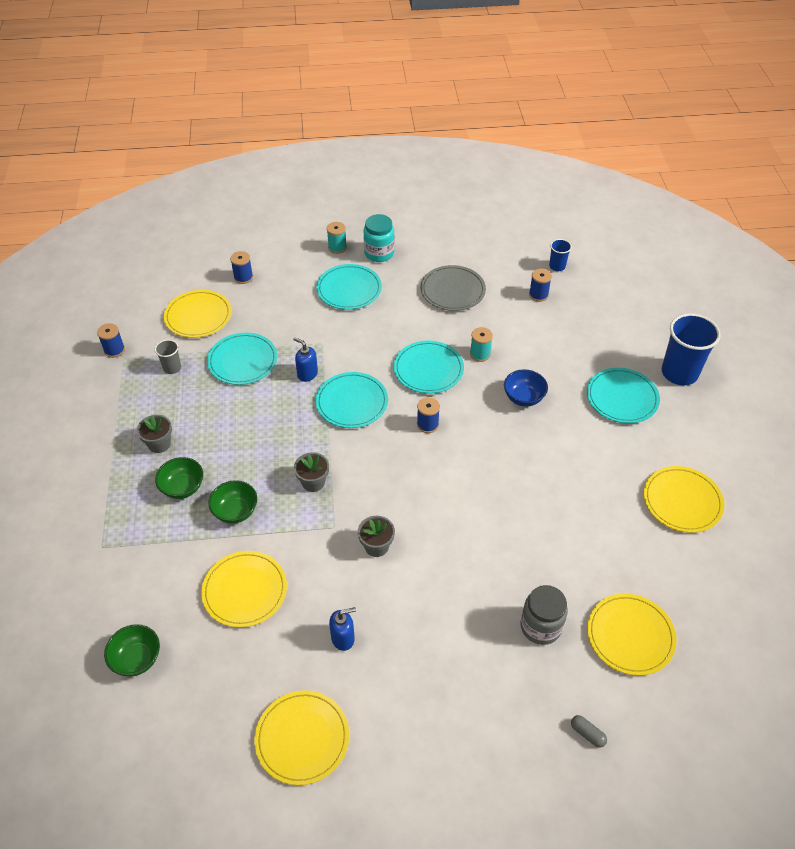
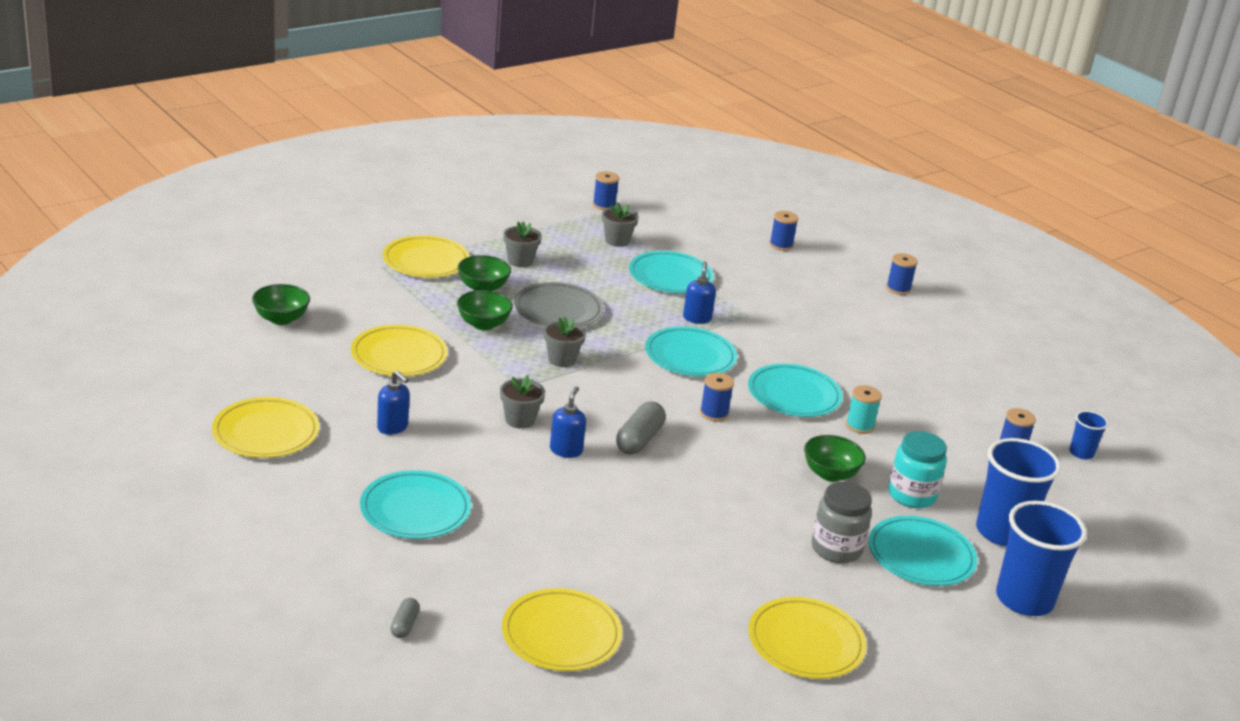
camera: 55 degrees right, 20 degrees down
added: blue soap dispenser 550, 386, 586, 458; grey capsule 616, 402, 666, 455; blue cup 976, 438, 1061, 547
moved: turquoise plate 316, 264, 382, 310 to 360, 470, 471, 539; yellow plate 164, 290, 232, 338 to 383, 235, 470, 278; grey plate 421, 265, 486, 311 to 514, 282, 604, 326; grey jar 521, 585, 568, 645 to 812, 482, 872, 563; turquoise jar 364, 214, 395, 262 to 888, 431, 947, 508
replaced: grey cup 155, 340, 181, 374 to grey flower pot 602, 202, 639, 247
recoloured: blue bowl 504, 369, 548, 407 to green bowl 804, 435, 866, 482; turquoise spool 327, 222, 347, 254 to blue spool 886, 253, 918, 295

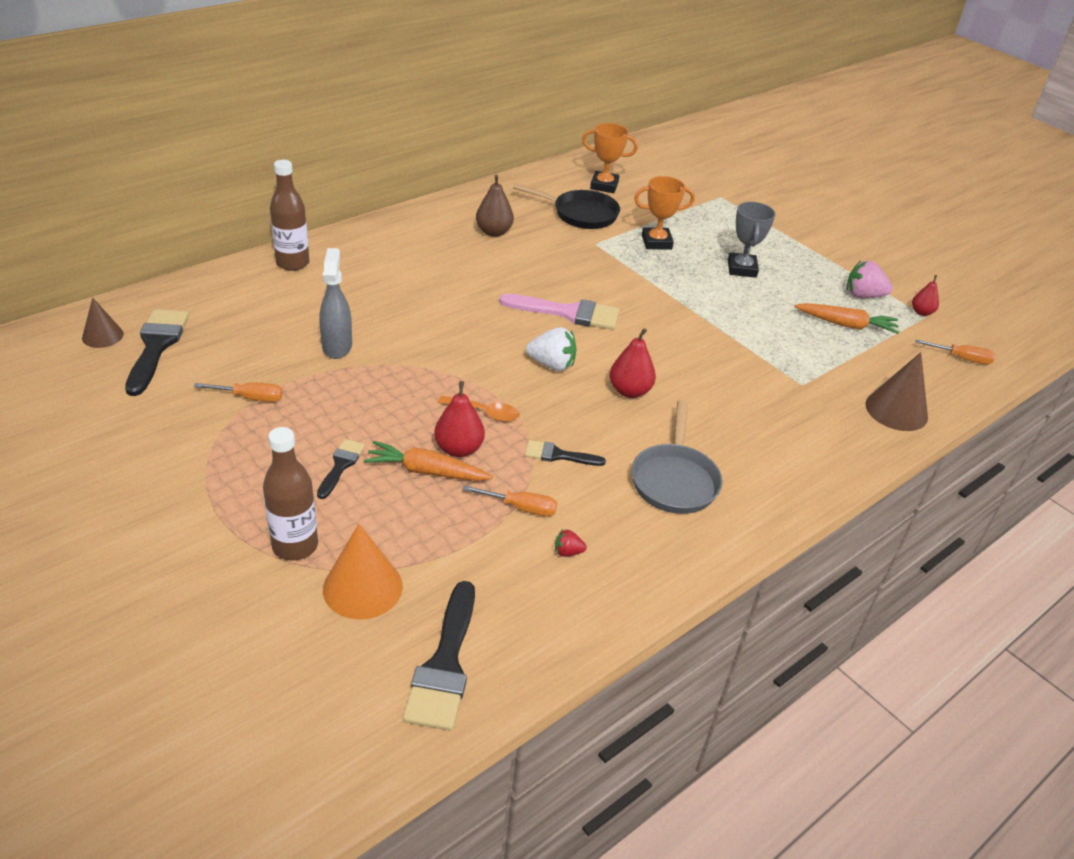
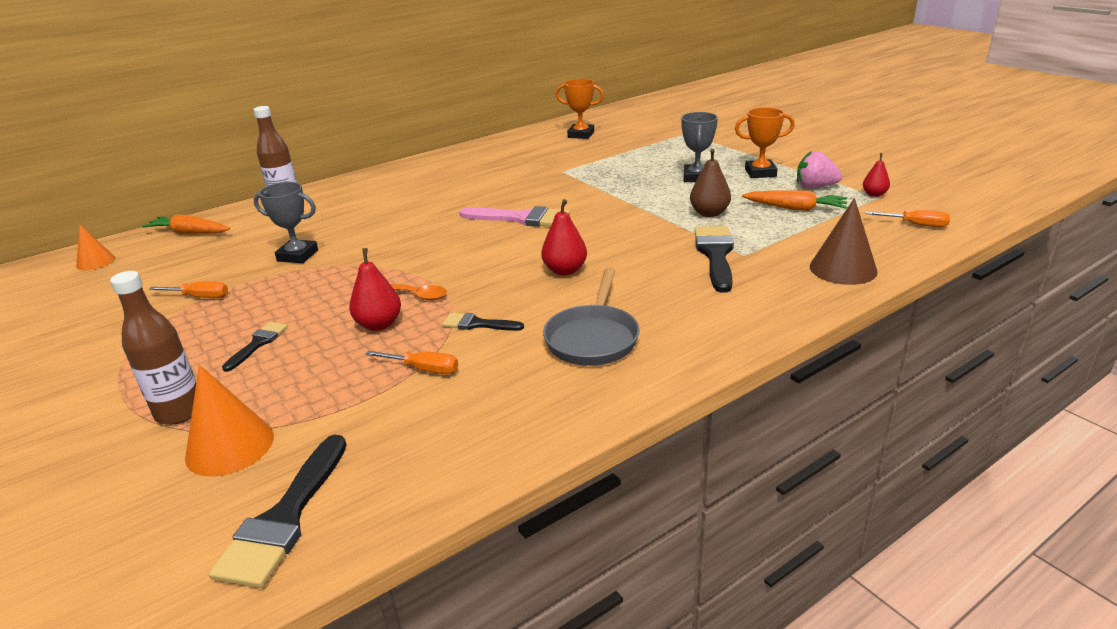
camera: 10 degrees right, 10 degrees down
removed: black pan 513, 183, 620, 229; white strawberry 526, 327, 577, 371; red strawberry 555, 529, 587, 557
moved: orange carrot 364, 441, 493, 481 to 141, 214, 230, 234; brown pear 476, 175, 514, 237 to 690, 149, 731, 217; black brush 125, 309, 189, 396 to 694, 226, 734, 292; orange trophy 634, 176, 695, 250 to 735, 107, 795, 178
replaced: grey spray bottle 319, 248, 352, 359 to grey trophy 253, 182, 318, 263
recoloured: brown cone 82, 298, 124, 348 to orange cone 76, 224, 115, 270

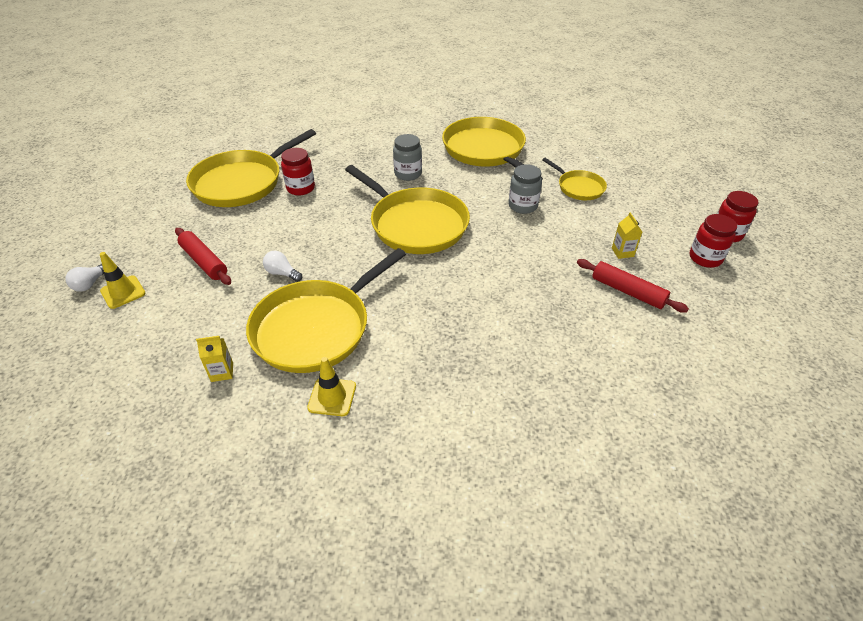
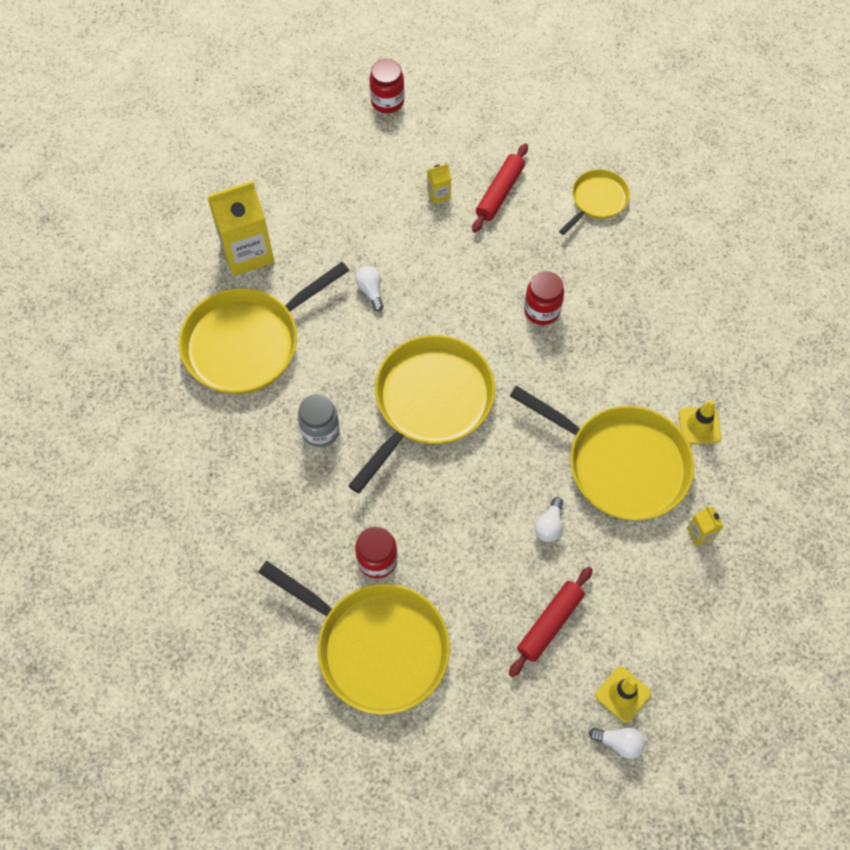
camera: 100 degrees left, 20 degrees up
added: yellow carton 207, 181, 274, 276
moved: red jar 690, 214, 737, 268 to 524, 271, 564, 325; yellow pan 542, 158, 607, 200 to 559, 169, 630, 235
replaced: grey jar 509, 164, 542, 214 to white light bulb 355, 266, 384, 311

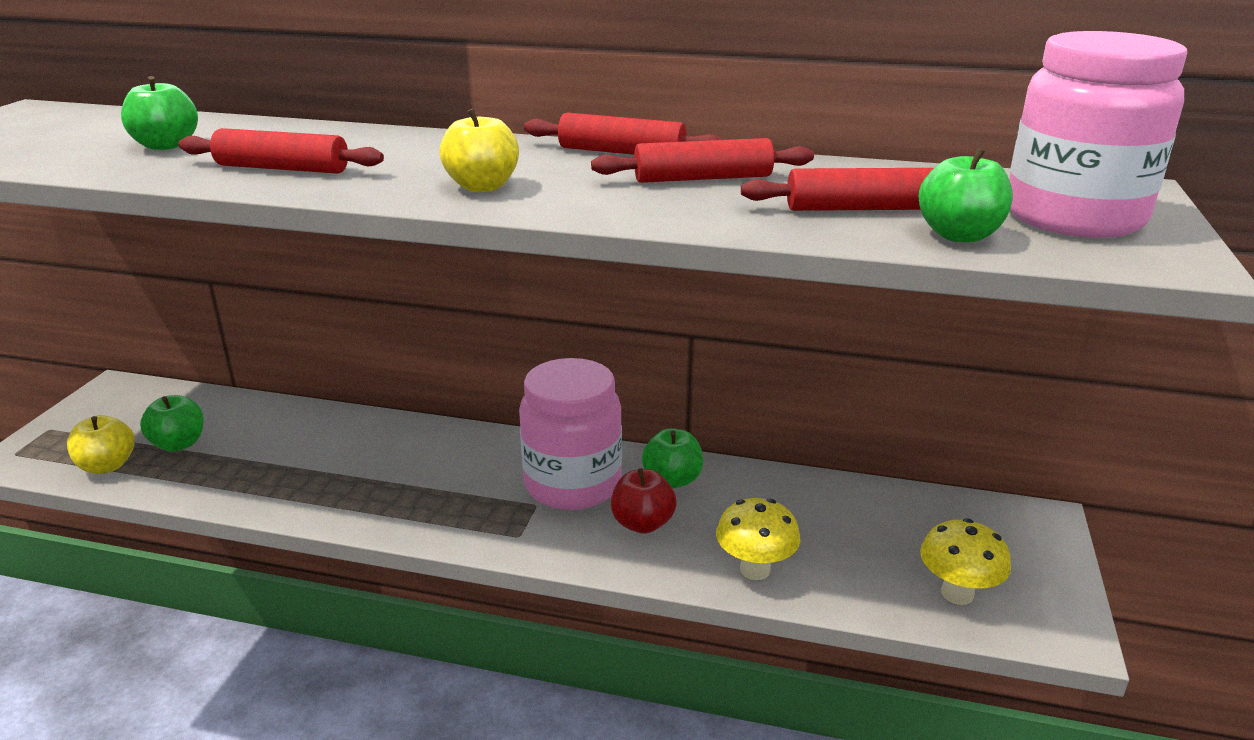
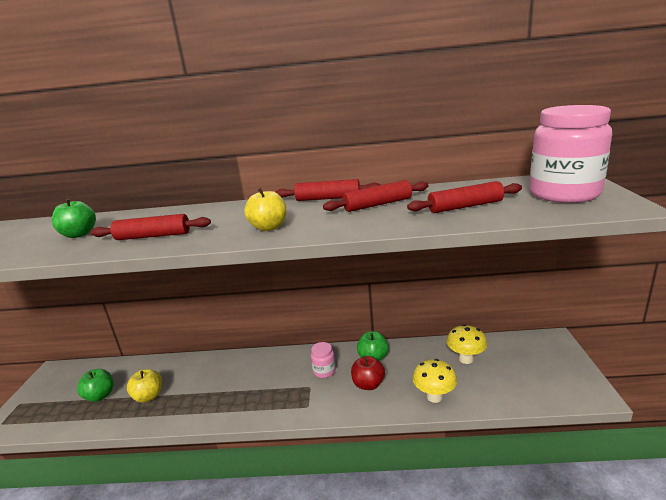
camera: 10 degrees left, 5 degrees down
removed: green apple 919, 148, 1013, 242
moved: yellow apple 67, 415, 135, 474 to 127, 369, 162, 403; yellow mushroom 920, 518, 1011, 605 to 447, 324, 487, 364
resized: pink jar 519, 358, 622, 510 = 311, 342, 336, 378 x0.45

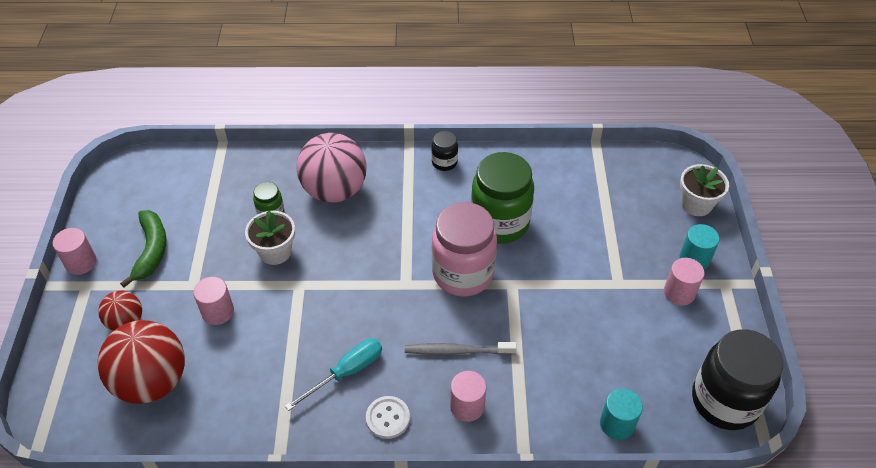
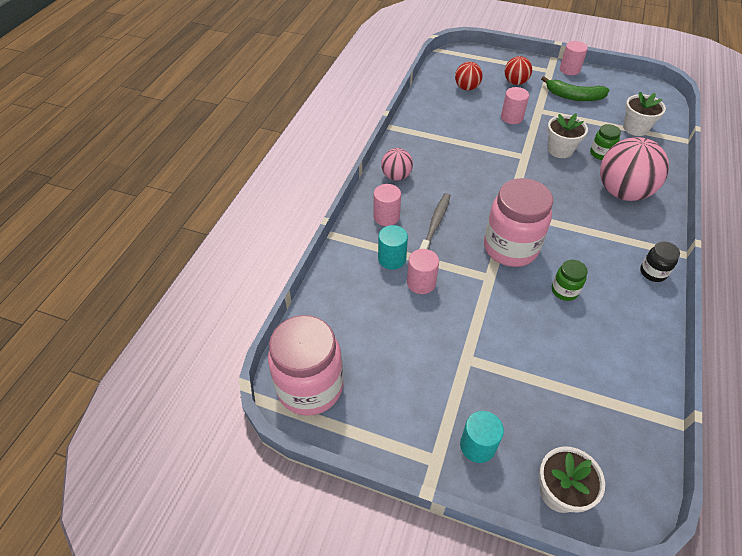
camera: 110 degrees right, 0 degrees up
removed: turquoise screwdriver 285, 339, 382, 411
added: white flower pot 623, 92, 666, 136
moved: turquoise cylinder 600, 388, 643, 440 to 378, 225, 408, 269; pink cylinder 664, 258, 705, 306 to 407, 249, 439, 294
replaced: white button 366, 396, 410, 439 to pink ball 381, 148, 413, 181
recoloured: black jar 692, 329, 783, 430 to pink jar 268, 315, 343, 416
resized: red ball 97, 320, 185, 404 = 455, 62, 483, 91 x0.53; green jar 471, 152, 534, 243 = 552, 260, 588, 301 x0.47

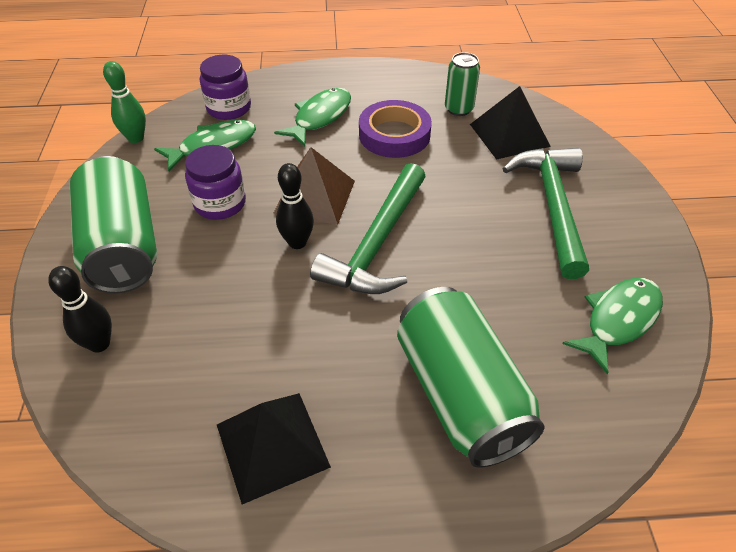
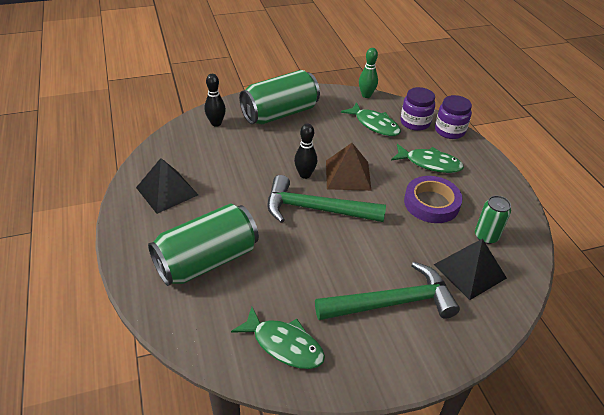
camera: 75 degrees right, 5 degrees down
moved: purple jar 185, 145, 246, 220 to 435, 95, 472, 139

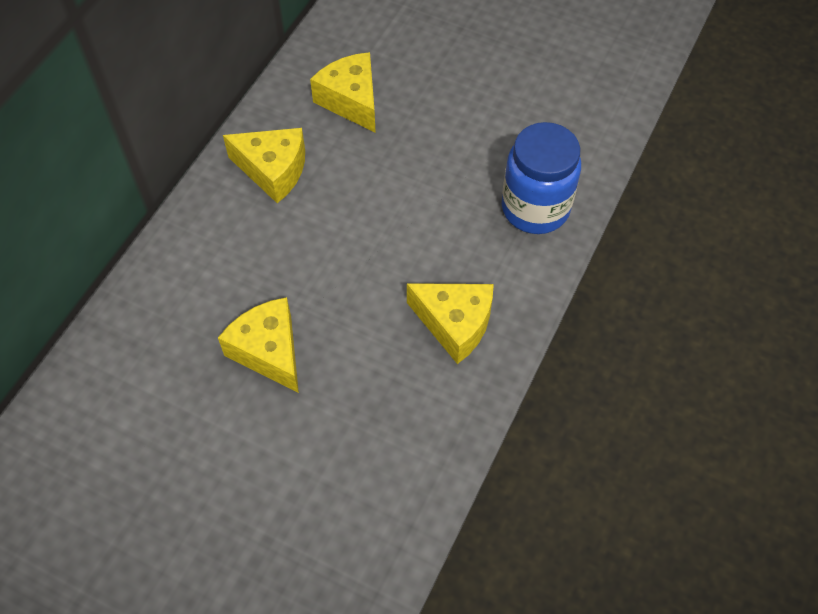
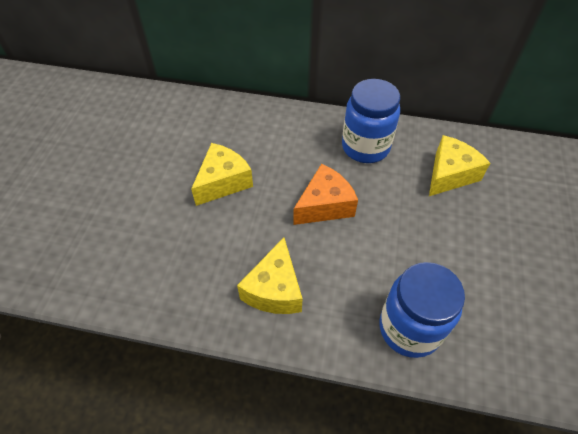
camera: 75 degrees right, 5 degrees down
added: orange cheese 293, 164, 358, 225
replaced: yellow cheese 223, 128, 305, 203 to blue jar 342, 79, 400, 163

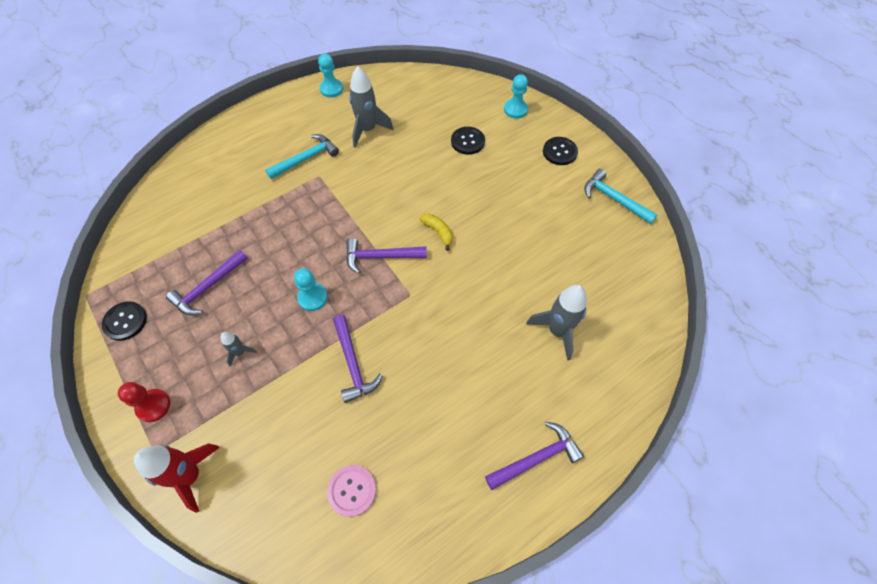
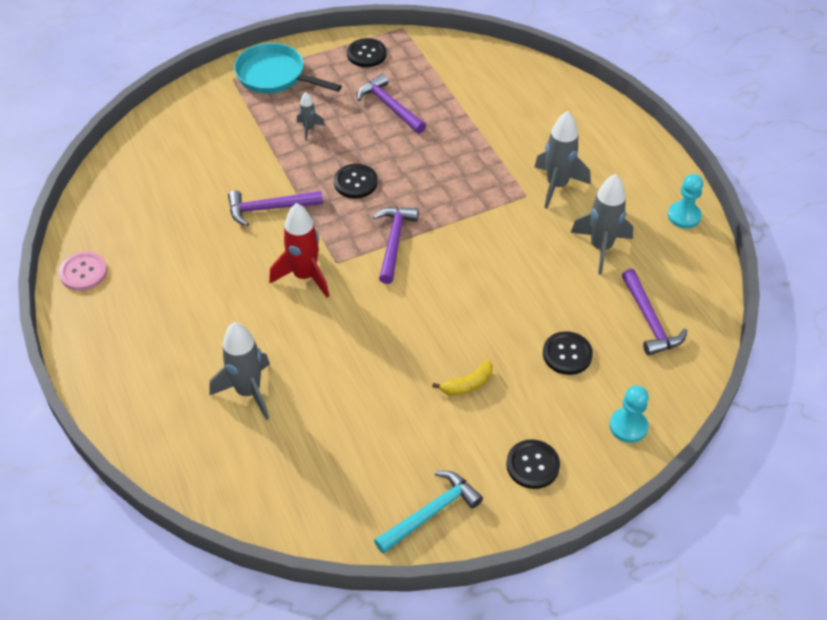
camera: 100 degrees right, 10 degrees down
moved: pink button 327, 465, 376, 517 to 59, 252, 107, 291; red rocket 134, 443, 220, 513 to 269, 203, 329, 298; yellow banana 419, 214, 453, 251 to 432, 361, 493, 396; purple hammer 485, 422, 584, 490 to 622, 269, 687, 356
replaced: red pawn 118, 382, 170, 422 to turquoise pan 234, 43, 342, 93; turquoise pawn 294, 268, 328, 311 to black button 334, 164, 378, 198; turquoise hammer 265, 134, 339, 179 to grey rocket 535, 111, 590, 209

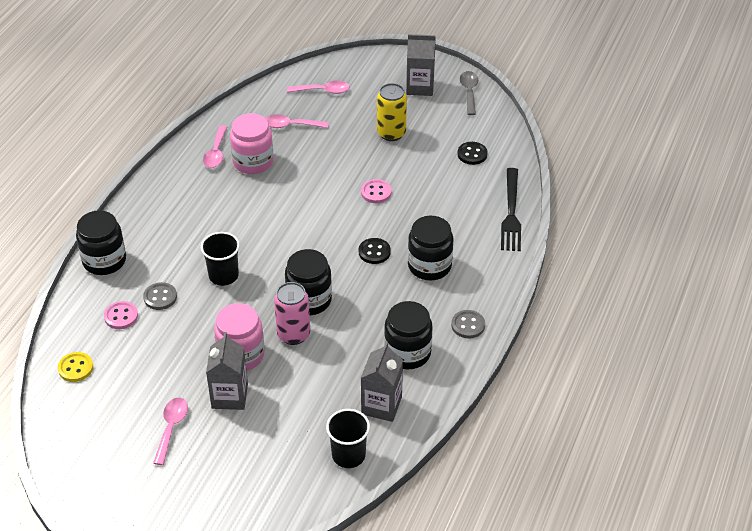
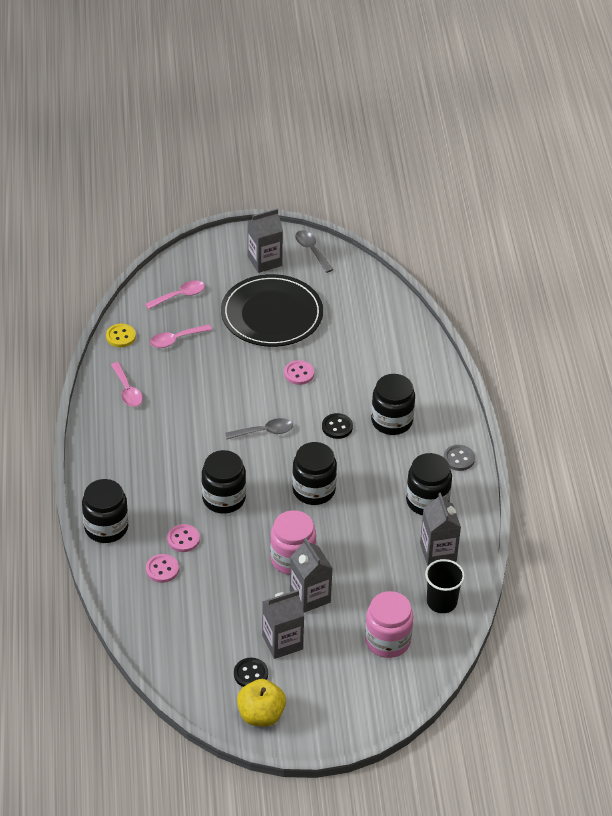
camera: 30 degrees left, 0 degrees up
removed: pink can 274, 282, 310, 345; black fork 501, 168, 521, 251
added: grey spoon 225, 418, 293, 439; yellow apple 237, 679, 286, 727
moved: yellow button 58, 352, 93, 382 to 106, 324, 136, 347; black button 458, 142, 488, 165 to 234, 658, 268, 687; pink jar 230, 113, 274, 174 to 365, 591, 413, 658
replaced: black cup 201, 232, 240, 286 to black jar 202, 450, 246, 514; yellow can 377, 83, 407, 141 to black plate 221, 274, 323, 347; pink spoon 153, 398, 188, 465 to grey carton 262, 590, 305, 659
recoloured: grey button 143, 282, 177, 310 to pink button 167, 524, 200, 552

